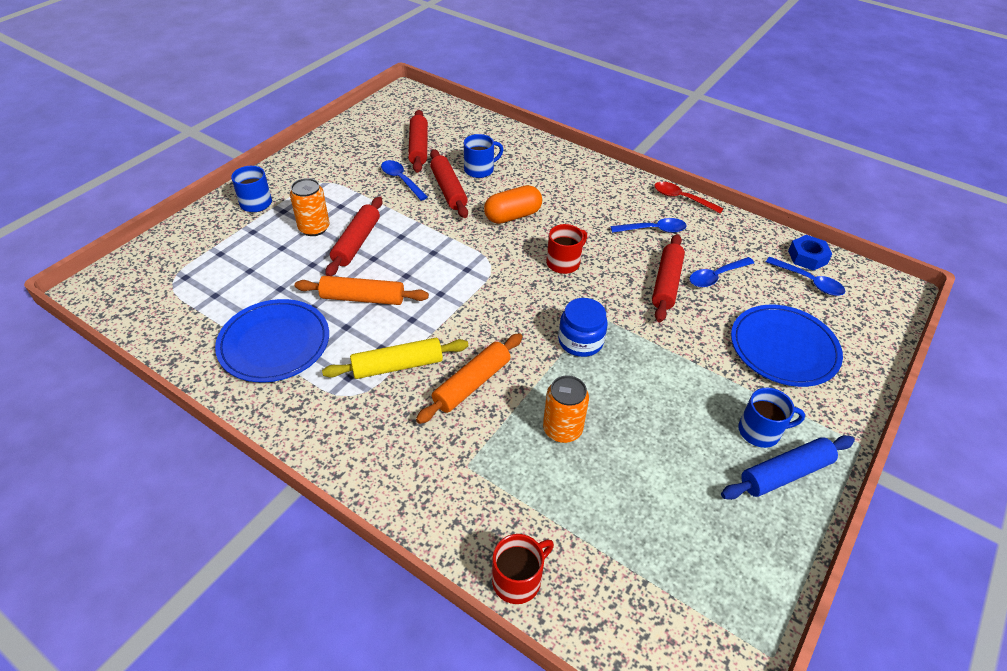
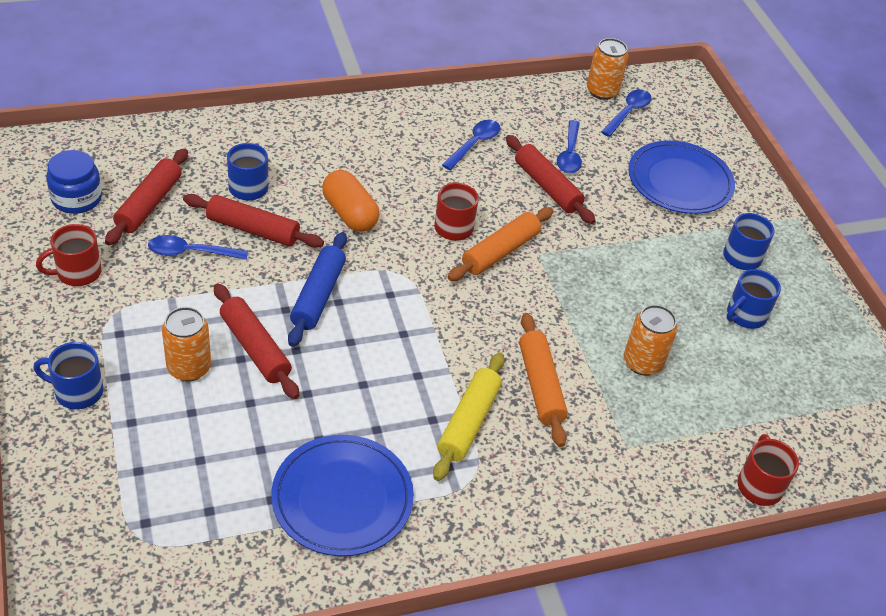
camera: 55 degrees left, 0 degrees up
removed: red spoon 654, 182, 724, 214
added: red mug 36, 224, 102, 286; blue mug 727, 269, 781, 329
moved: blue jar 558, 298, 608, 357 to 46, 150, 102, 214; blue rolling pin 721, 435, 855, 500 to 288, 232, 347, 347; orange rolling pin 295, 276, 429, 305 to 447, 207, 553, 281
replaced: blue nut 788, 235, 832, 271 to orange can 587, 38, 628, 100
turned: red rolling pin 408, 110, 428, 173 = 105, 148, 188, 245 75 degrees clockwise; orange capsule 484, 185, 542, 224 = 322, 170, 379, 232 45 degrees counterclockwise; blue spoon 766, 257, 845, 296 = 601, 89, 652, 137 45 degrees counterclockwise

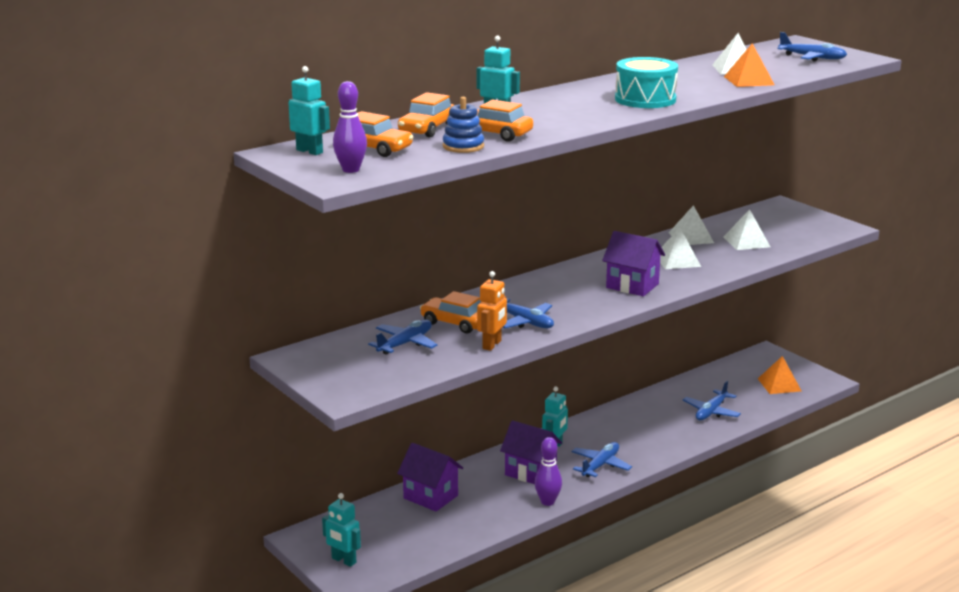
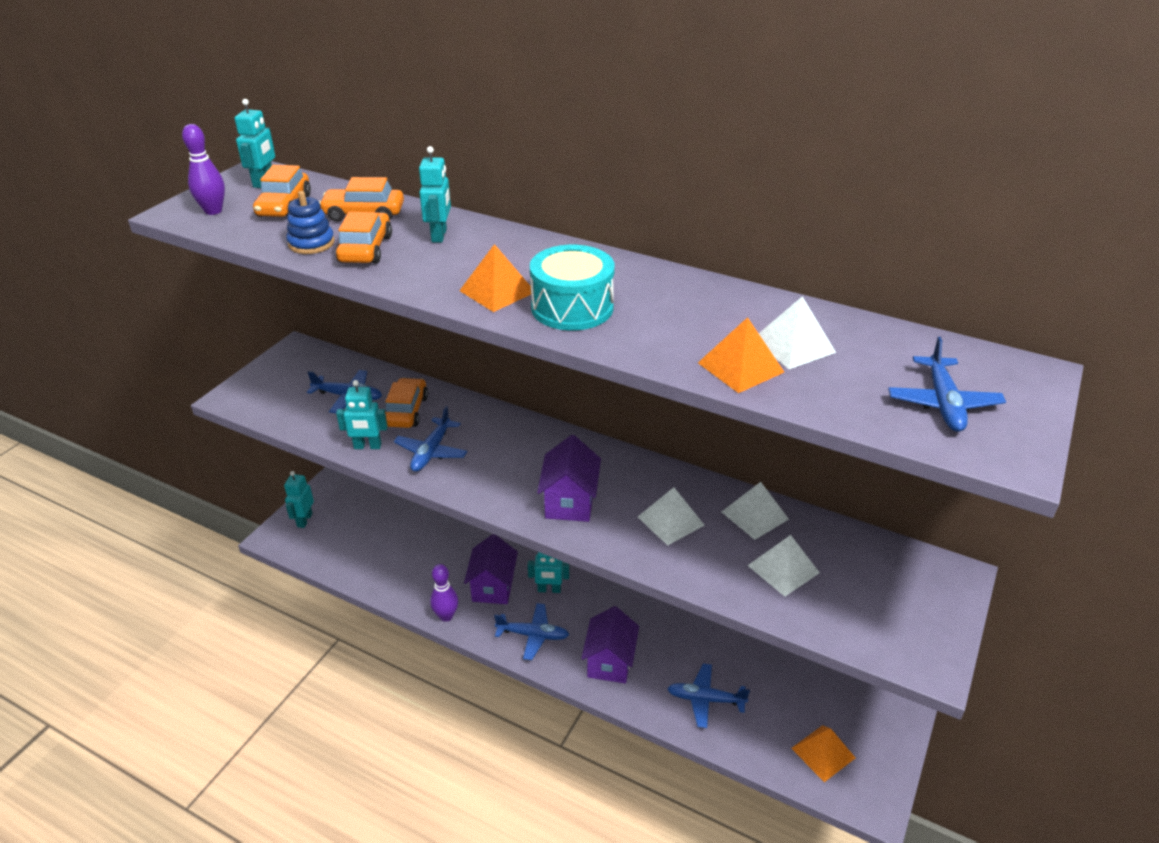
camera: 65 degrees right, 15 degrees up
added: orange pyramid 459, 244, 534, 312
moved: purple house 397, 443, 463, 512 to 581, 606, 639, 683
recoloured: orange robot 477, 271, 507, 351 to turquoise robot 336, 380, 388, 449

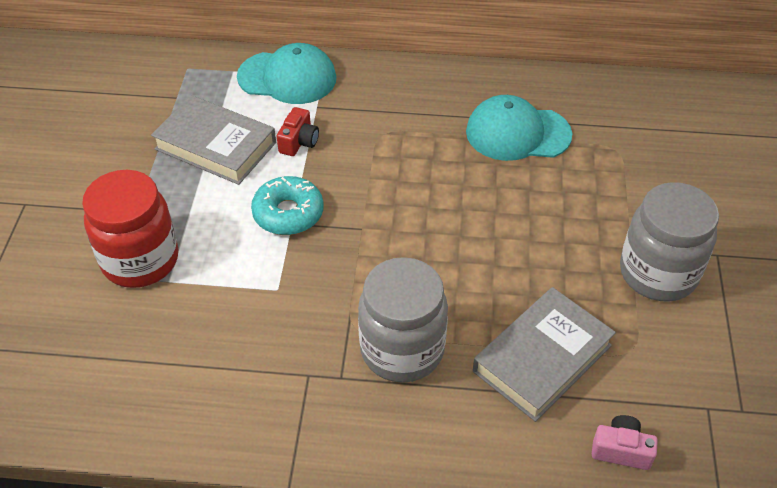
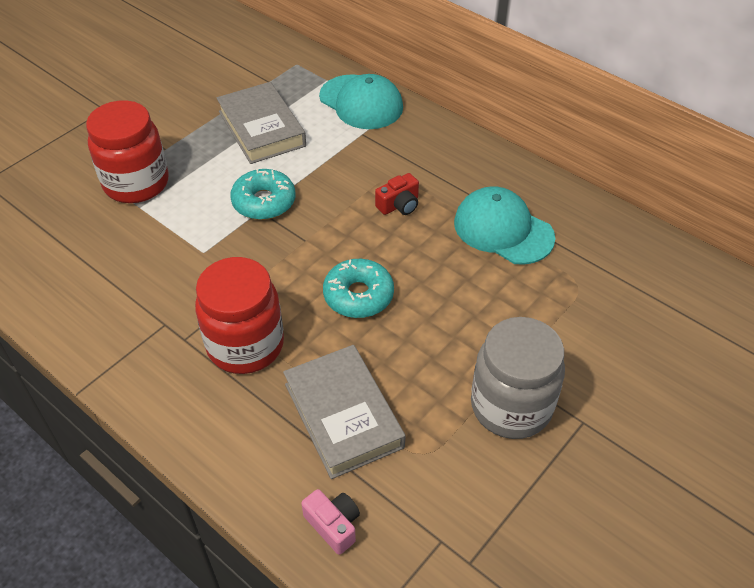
camera: 35 degrees right, 0 degrees up
added: turquoise donut 323, 259, 394, 318
moved: red camera 277, 107, 319, 156 to 375, 173, 419, 215
recoloured: grey jar 358, 257, 448, 383 to red jar 195, 257, 284, 374
turned: grey book 473, 287, 616, 422 = 283, 345, 405, 479 75 degrees clockwise

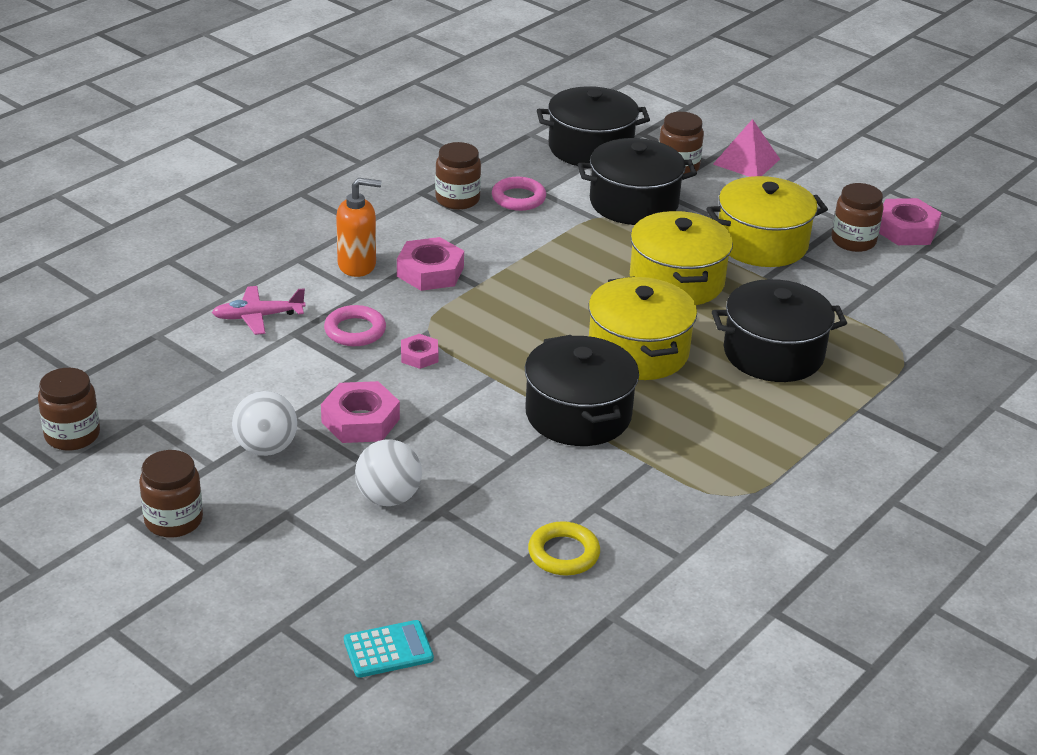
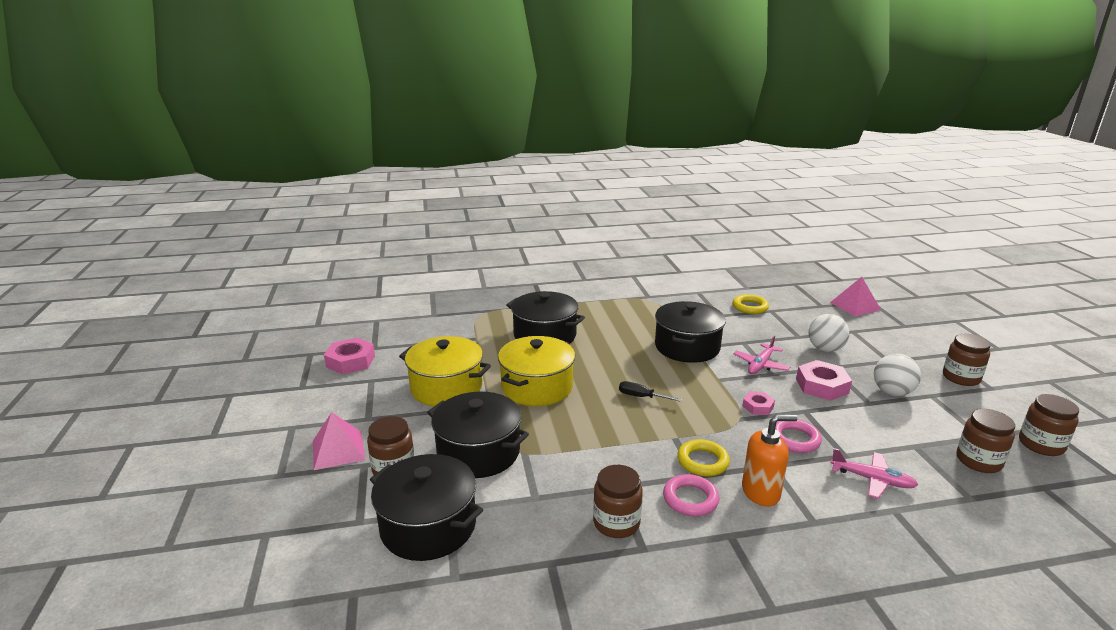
camera: 140 degrees left, 10 degrees down
removed: yellow pot 589, 277, 697, 380
added: black screwdriver 619, 381, 682, 402; pink plane 733, 335, 790, 374
moved: pink ring 492, 177, 546, 211 to 663, 474, 719, 516; brown jar 831, 183, 884, 252 to 956, 409, 1015, 473
replaced: pink nut 397, 237, 464, 291 to yellow ring 677, 439, 730, 476; turquoise calculator 344, 620, 434, 678 to pink pyramid 830, 277, 881, 316
turned: orange soap dispenser 336, 178, 381, 277 = 742, 414, 798, 507 135 degrees clockwise

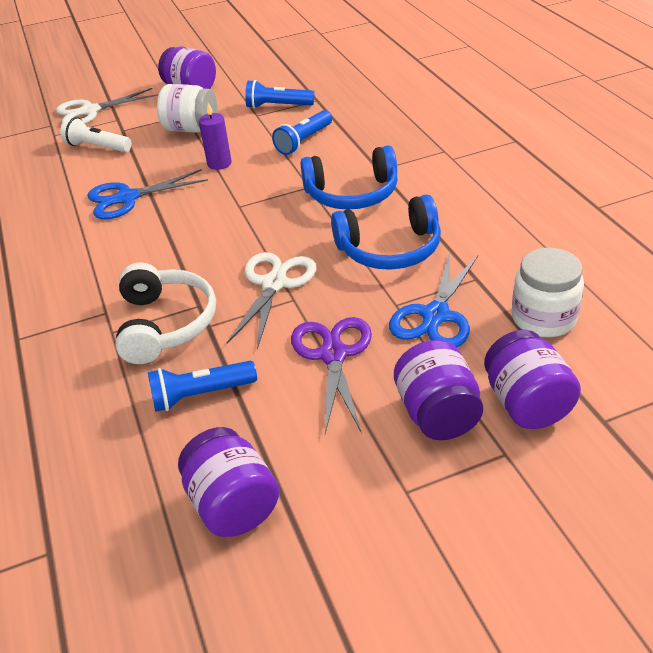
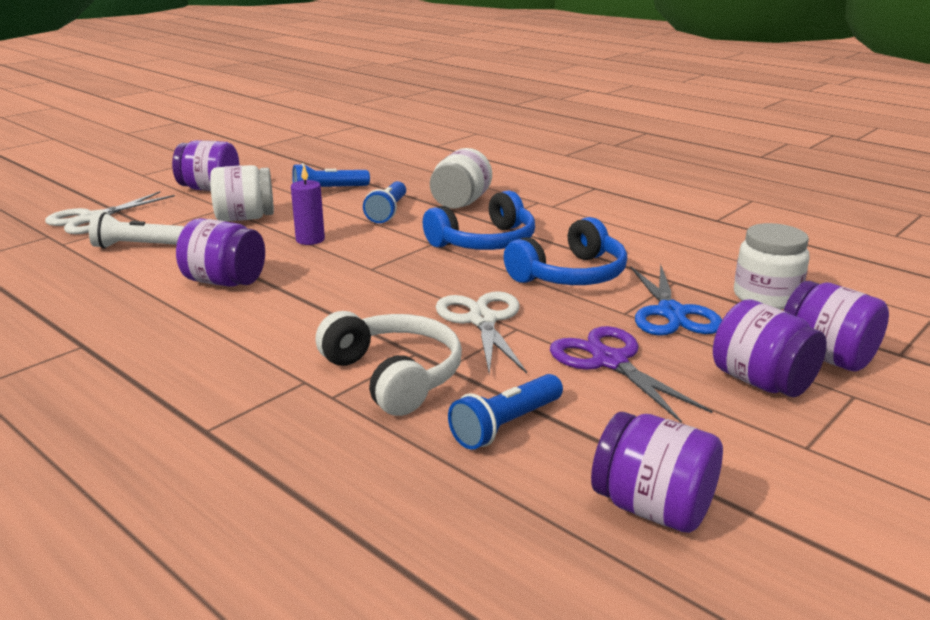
camera: 30 degrees left, 15 degrees down
added: white jar 430, 148, 492, 209
replaced: blue scissors 87, 169, 208, 219 to purple jar 176, 218, 265, 287

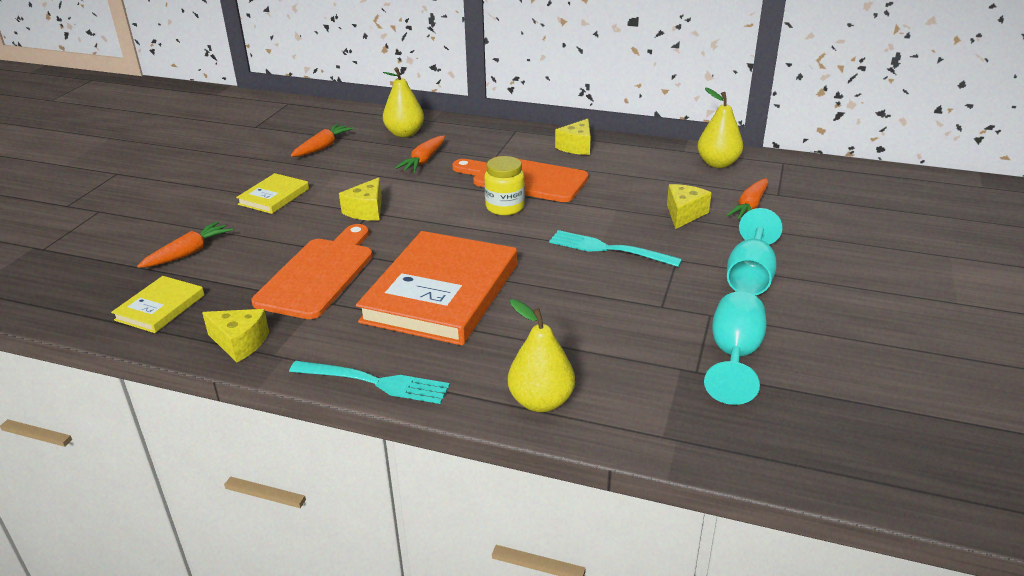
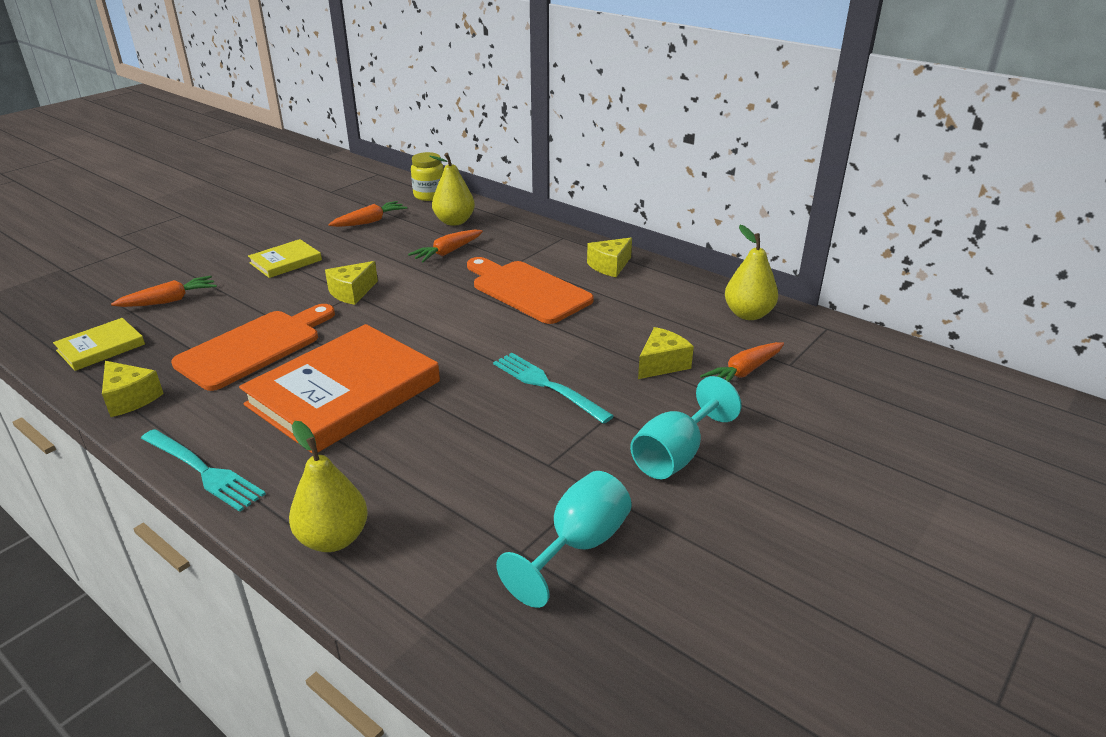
camera: 20 degrees right, 0 degrees up
moved: yellow jar 484, 156, 525, 216 to 411, 152, 444, 201

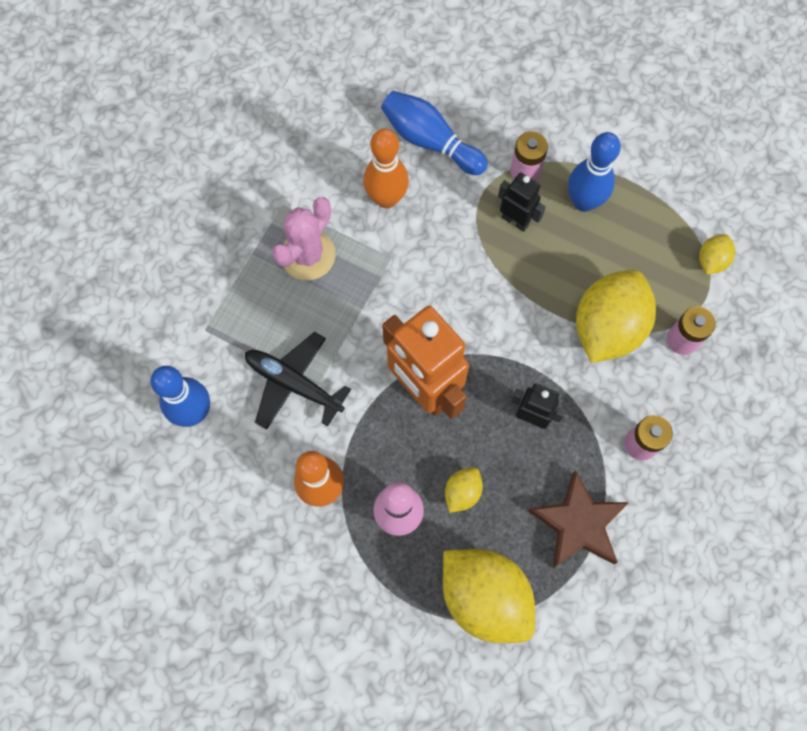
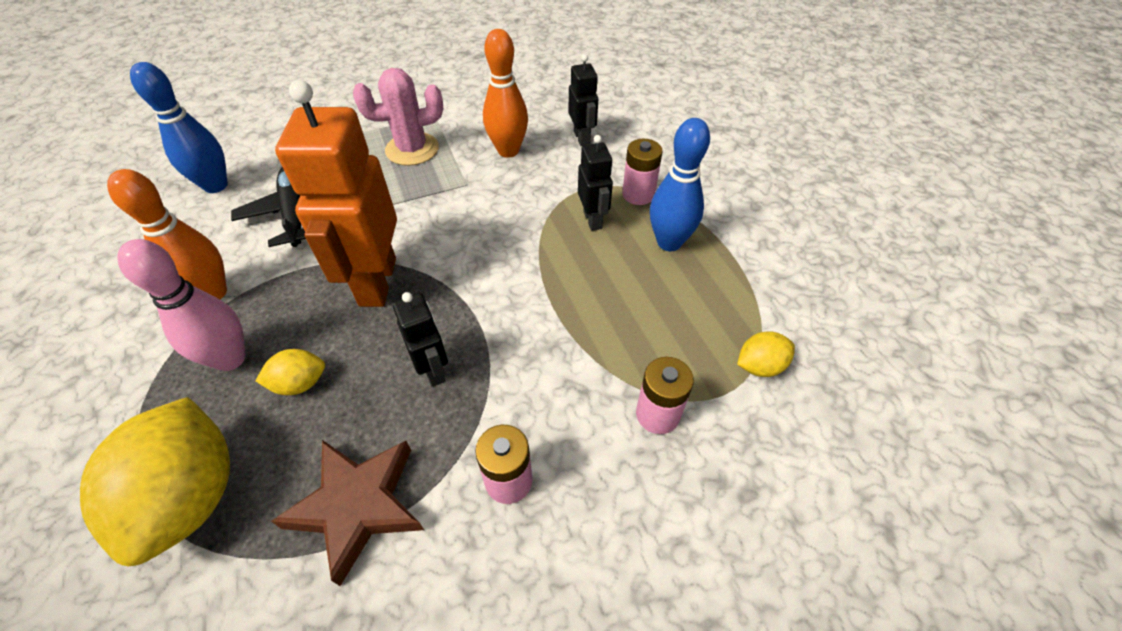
camera: 40 degrees right, 20 degrees down
removed: yellow lemon 576, 270, 656, 363
replaced: blue bowling pin 381, 91, 488, 175 to black robot 569, 54, 598, 146

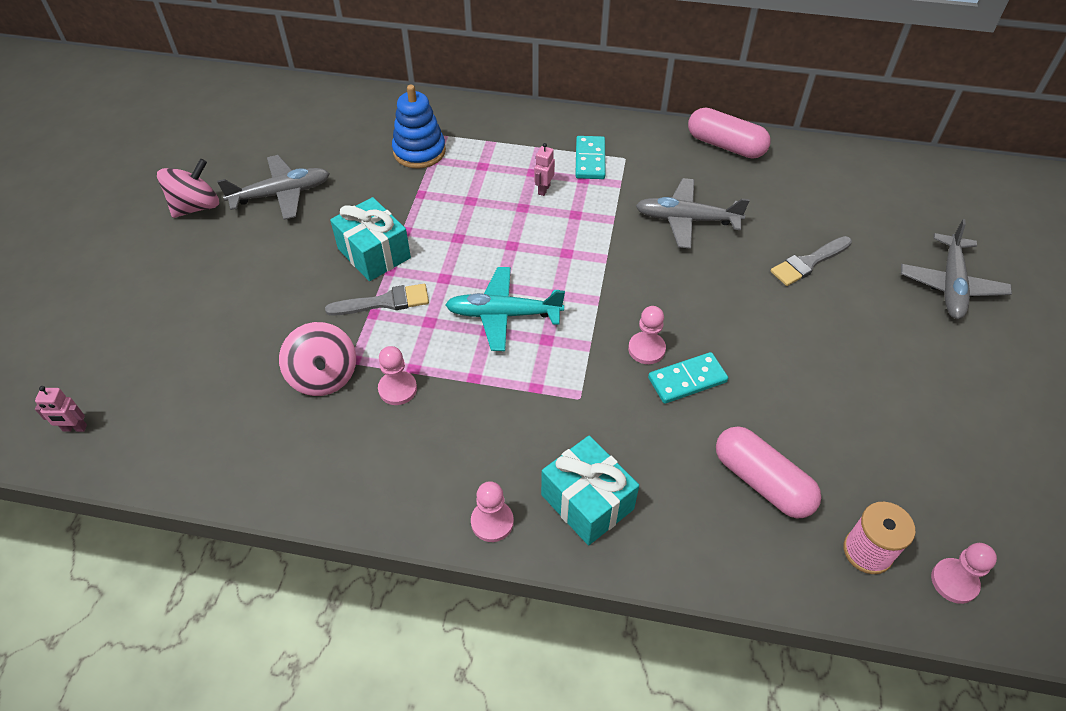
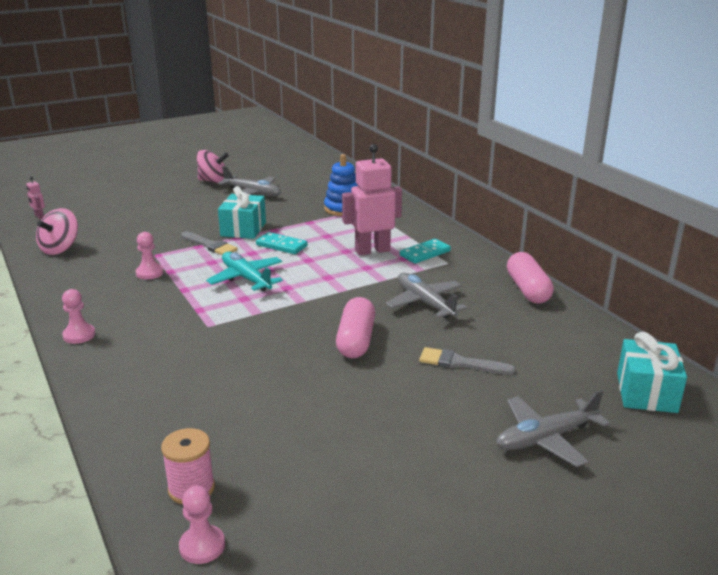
camera: 50 degrees right, 25 degrees down
removed: pink pawn 628, 306, 666, 364
moved: pink spinning top 279, 322, 356, 396 to 36, 208, 78, 255; turquoise domino 648, 352, 728, 404 to 256, 232, 308, 254; pink capsule 716, 426, 821, 518 to 336, 297, 375, 358; turquoise gift 541, 435, 639, 545 to 617, 332, 687, 413
resized: pink robot 534, 143, 555, 196 = 342, 144, 402, 256 x2.38

